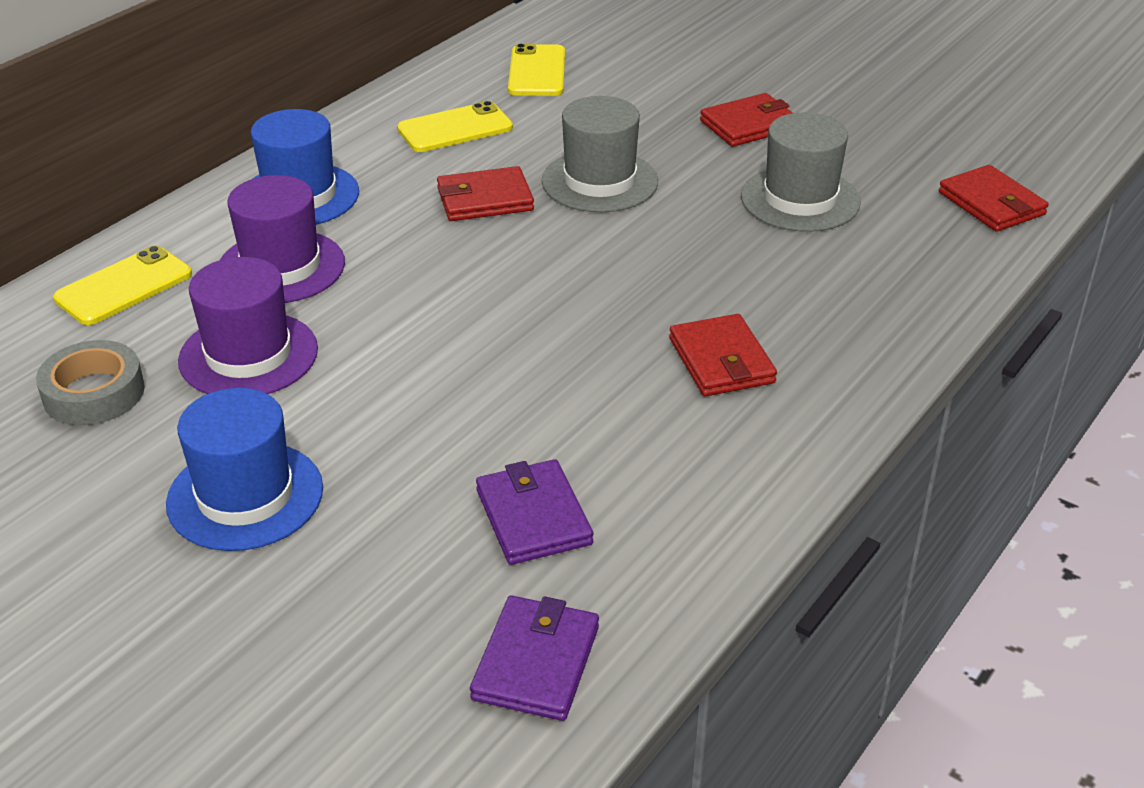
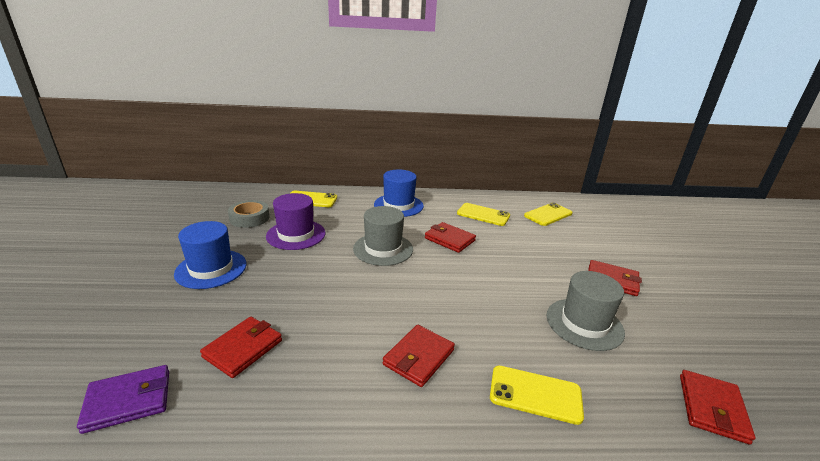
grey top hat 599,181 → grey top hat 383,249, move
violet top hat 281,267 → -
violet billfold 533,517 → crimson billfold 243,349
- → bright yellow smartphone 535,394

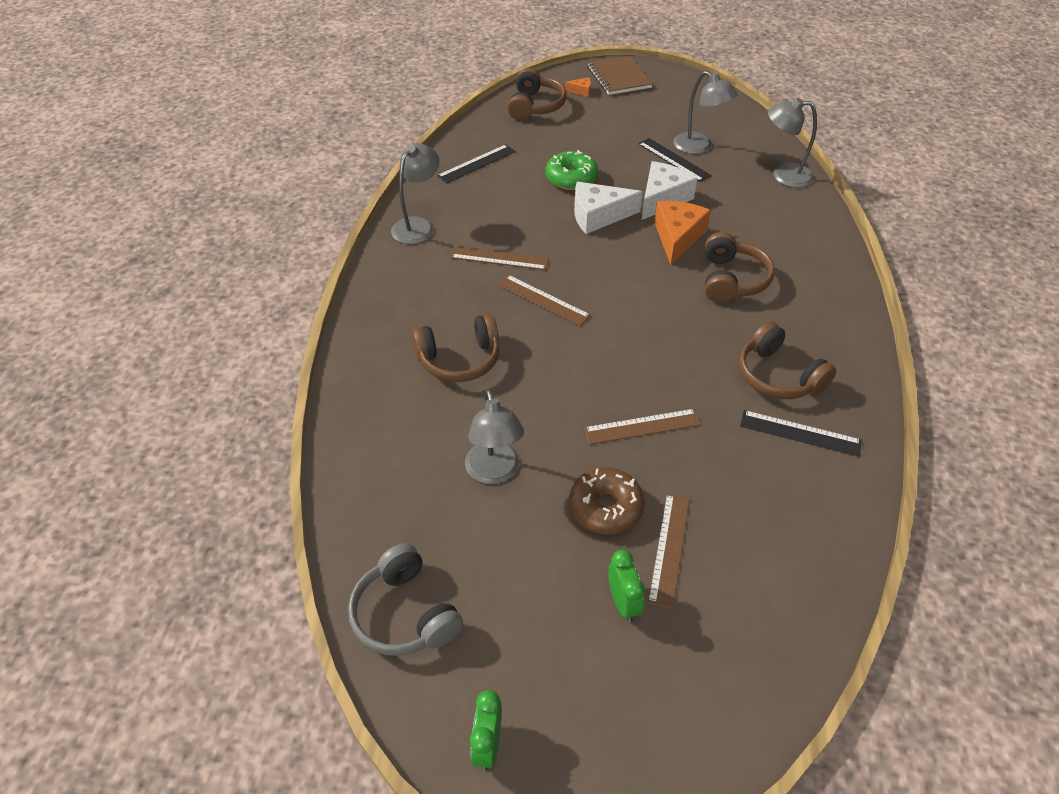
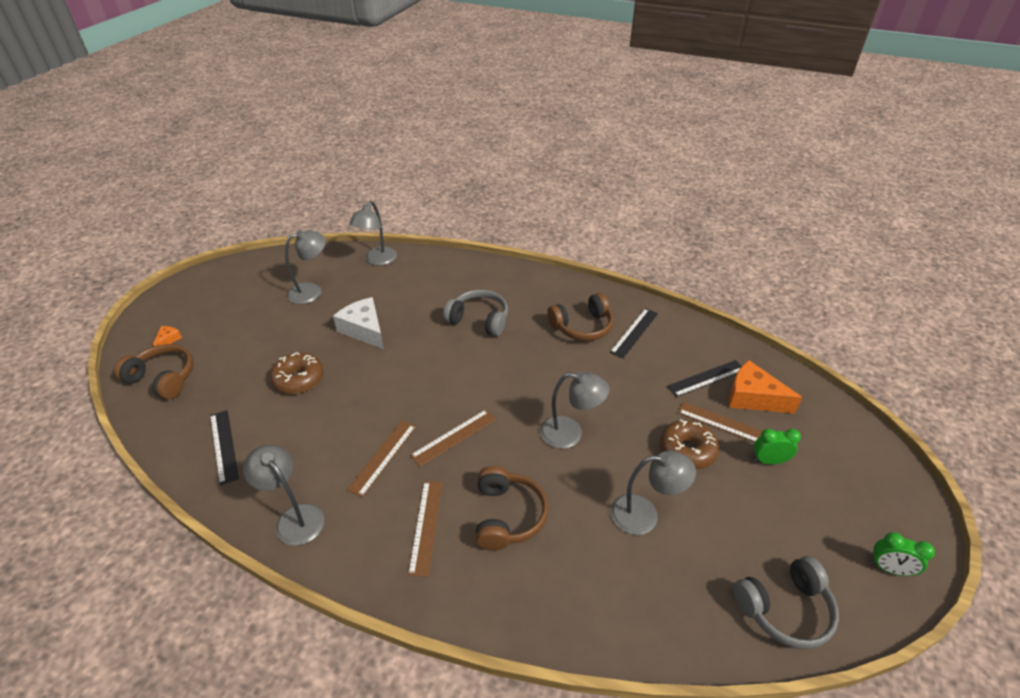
russet notebook 619,77 → -
jet-black measuring stick 673,160 → jet-black measuring stick 706,378, move
leaf-green glazed donut 571,178 → russet glazed donut 299,379
white cheese wedge 598,216 → -
orange cheese wedge 677,237 → orange cheese wedge 753,397, move
russet over-ear headphones 732,280 → grey over-ear headphones 479,320
russet measuring stick 642,426 → russet measuring stick 426,526, move
- → grey reading lamp 570,434

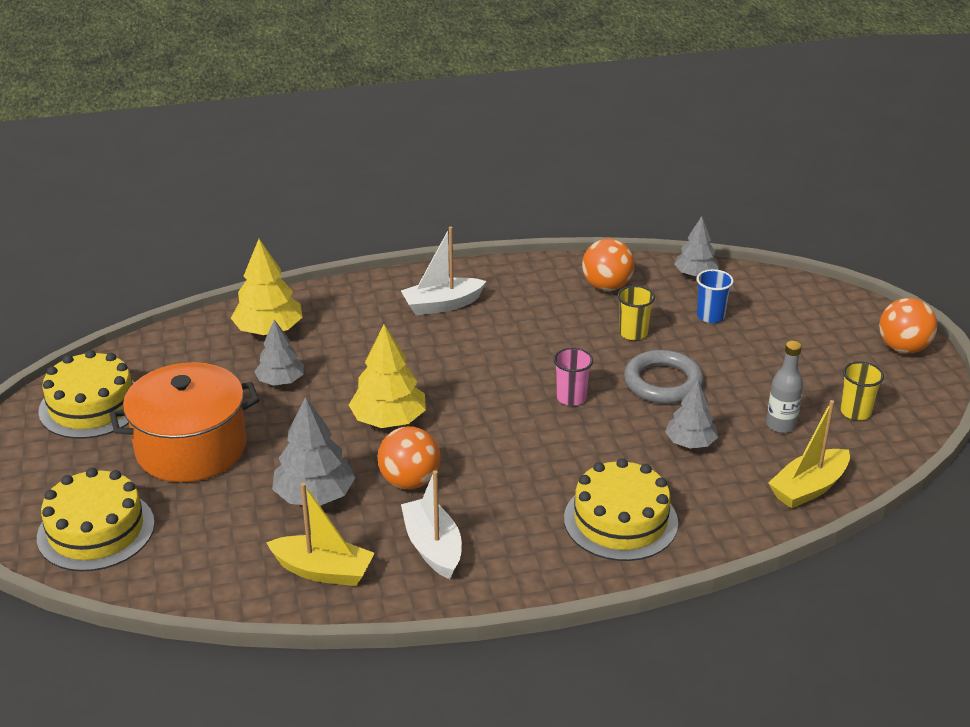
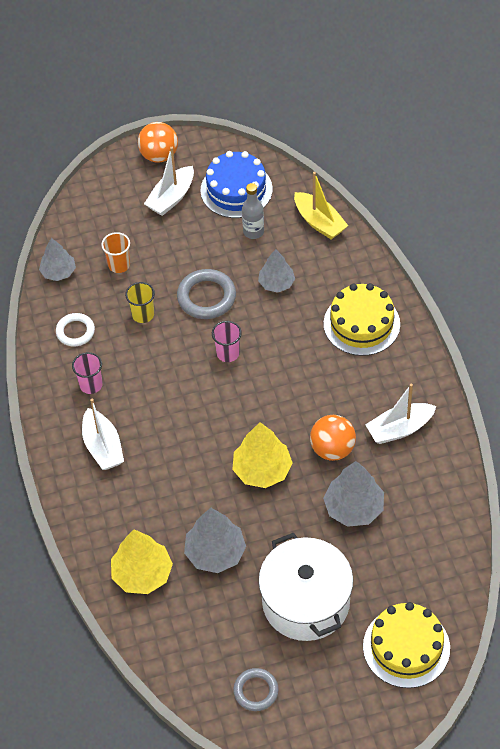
orange play ball 606,286 → white ring 75,331
blue beaker 710,316 → orange beaker 119,265
grey tree 281,381 → grey tree 215,552, x1.50
bright yellow layer cake 91,406 → grey ring 256,691
orange stockpot 191,448 → white stockpot 306,602
bright yellow beaker 855,412 → blue layer cake 236,190
bright yellow toy boat 323,571 → -
- → white toy boat 171,198
- → rose-pink beaker 91,385

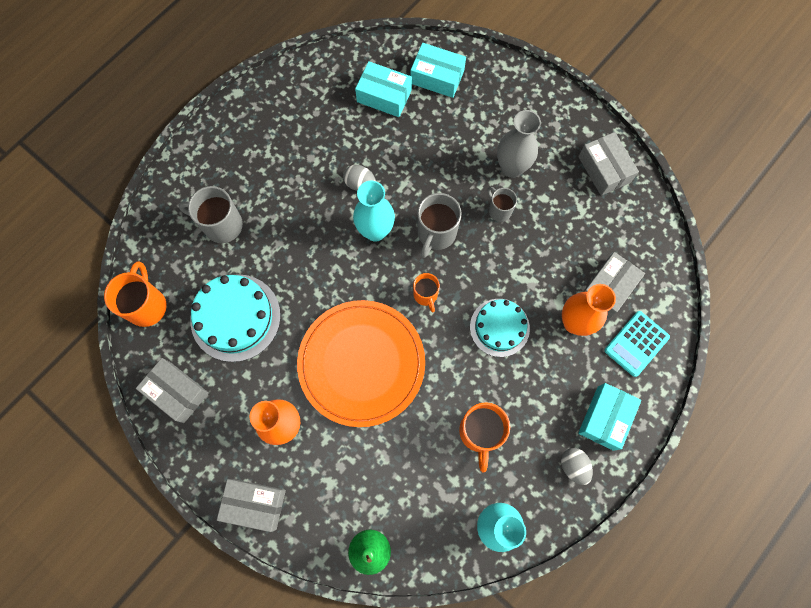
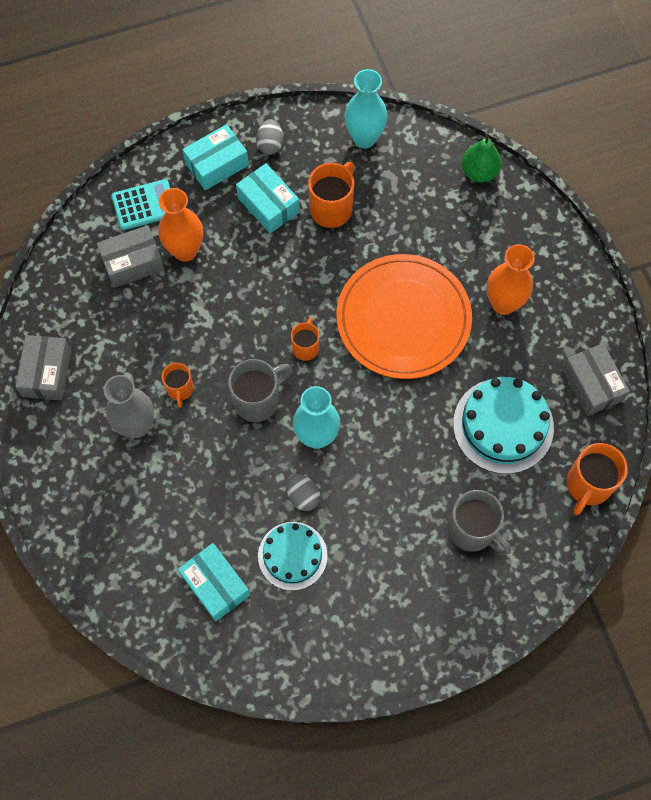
turquoise package 437,77 → turquoise package 268,205, move
grey coffee mug 499,210 → orange coffee mug 180,389
turquoise layer cake 499,327 → turquoise layer cake 292,555, move
grey package 255,504 → -

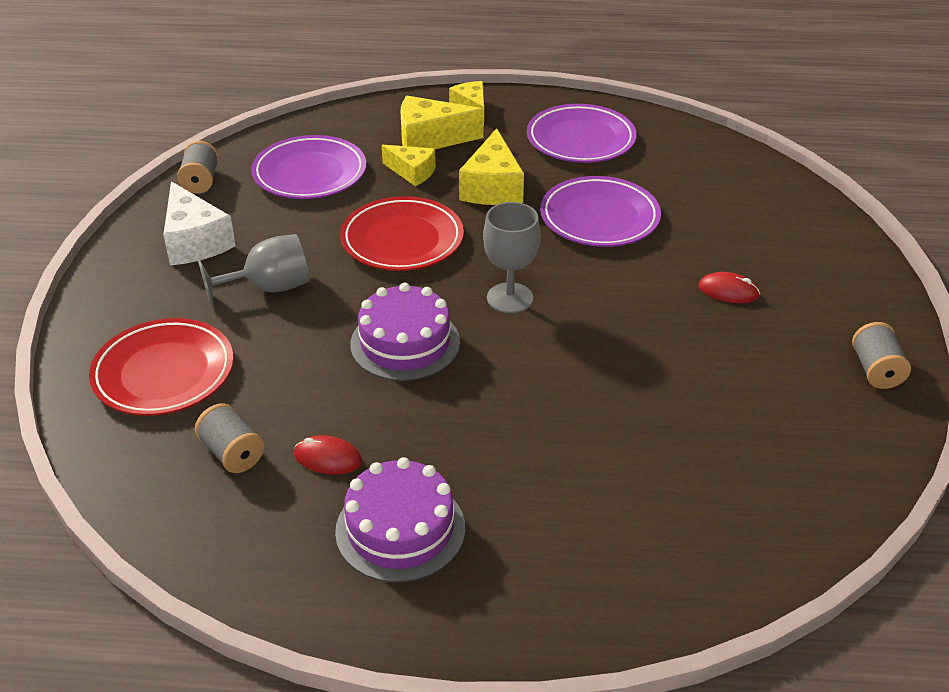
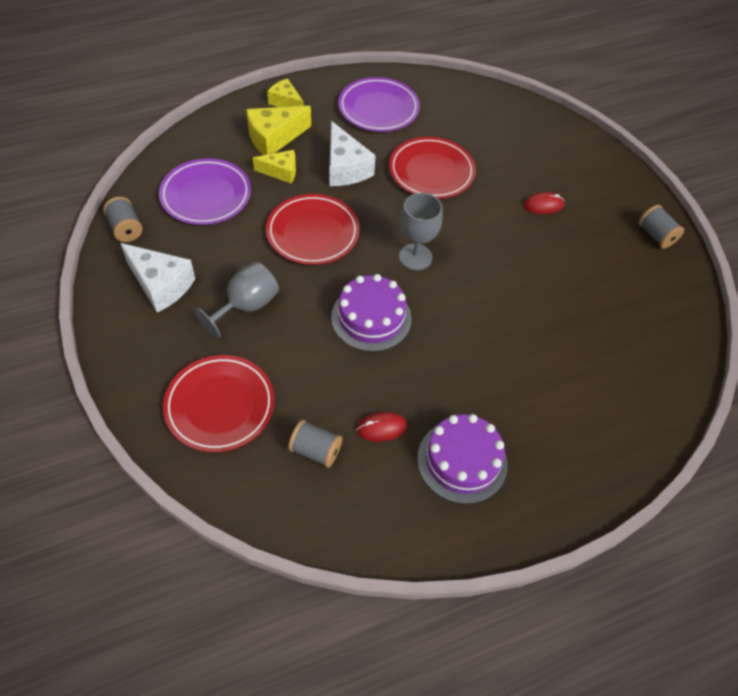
bright yellow cheese wedge 492,187 → white cheese wedge 345,168
violet dinner plate 599,218 → crimson dinner plate 431,172

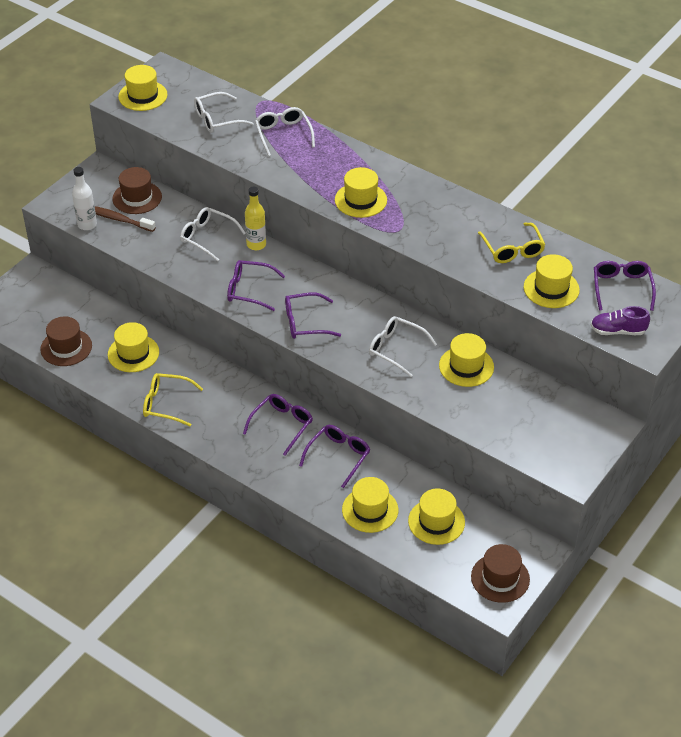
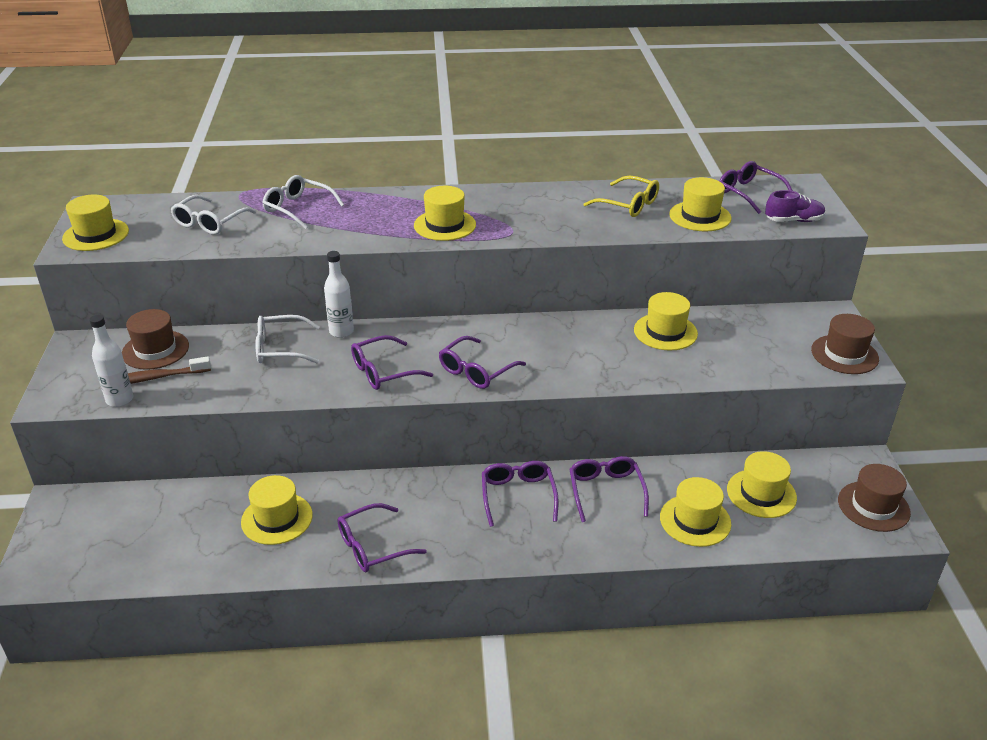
bright yellow drink bottle 256,244 → white drink bottle 341,331
violet lace-up shoe 618,331 → violet lace-up shoe 793,221, 150 degrees counterclockwise
white spectacles 395,349 → -
russet top hat 66,347 → russet top hat 844,354, move
bright yellow spectacles 166,404 → violet spectacles 372,547

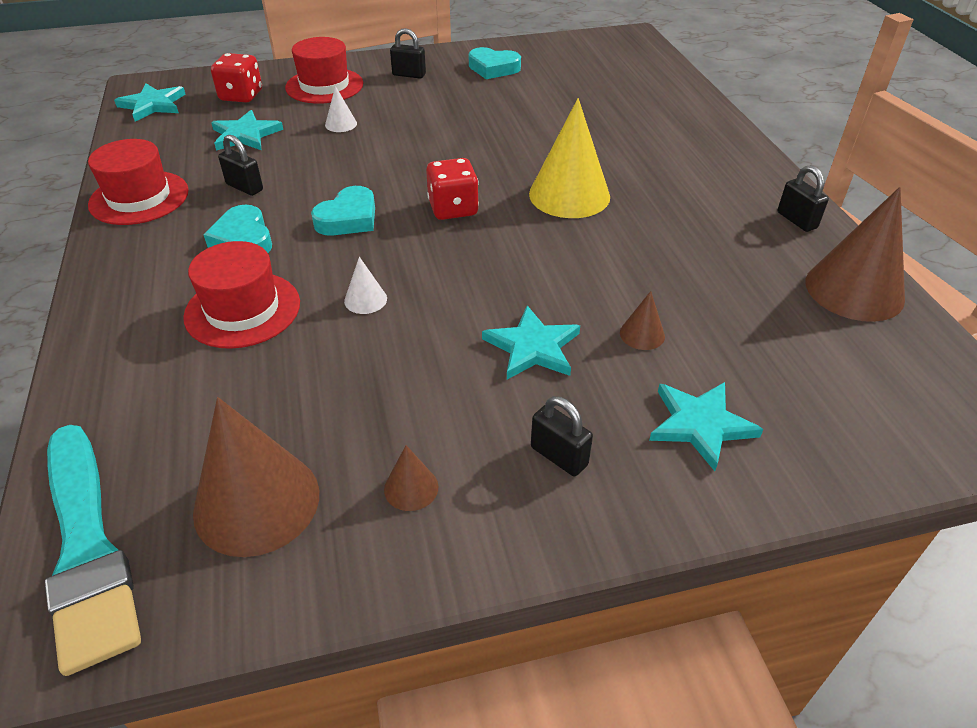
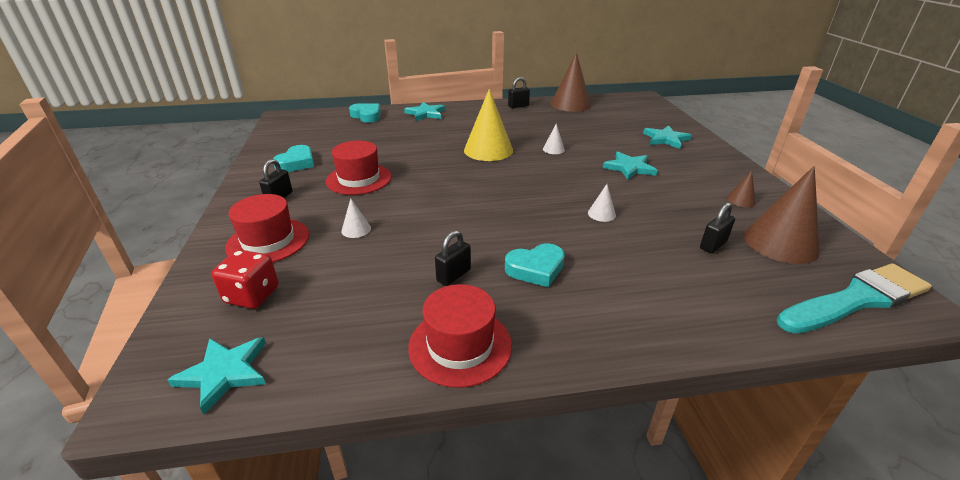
turquoise five-pointed star 245,135 → turquoise five-pointed star 425,113, move
crimson dice 453,208 → -
turquoise heart shape 348,218 → turquoise heart shape 367,116, move
crimson top hat 242,309 → crimson top hat 359,179, move
russet cone shape 642,334 → -
jet-black lock 559,456 → jet-black lock 713,245, move
- → white cone shape 553,149

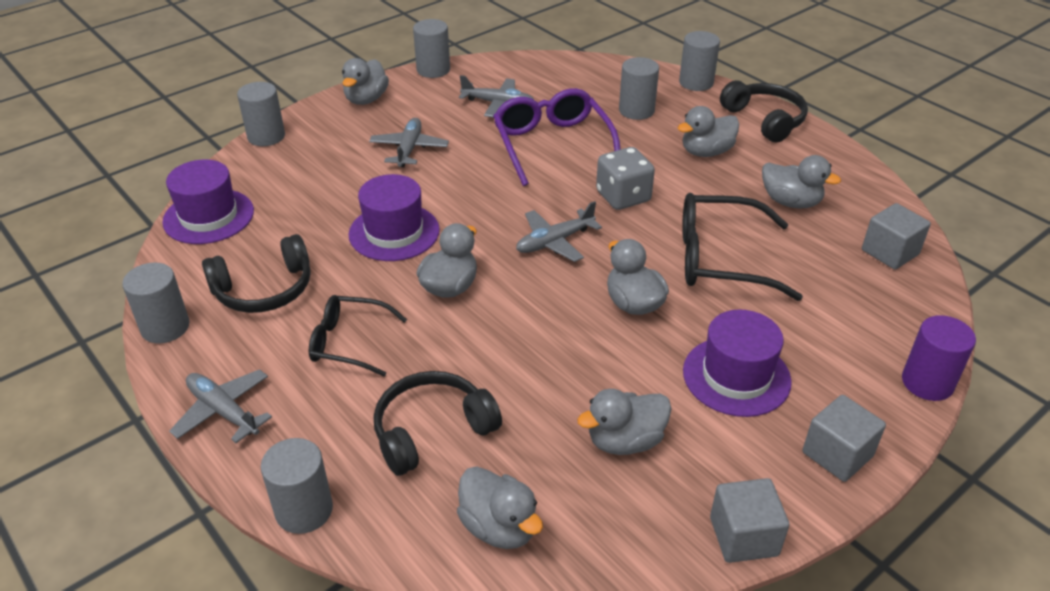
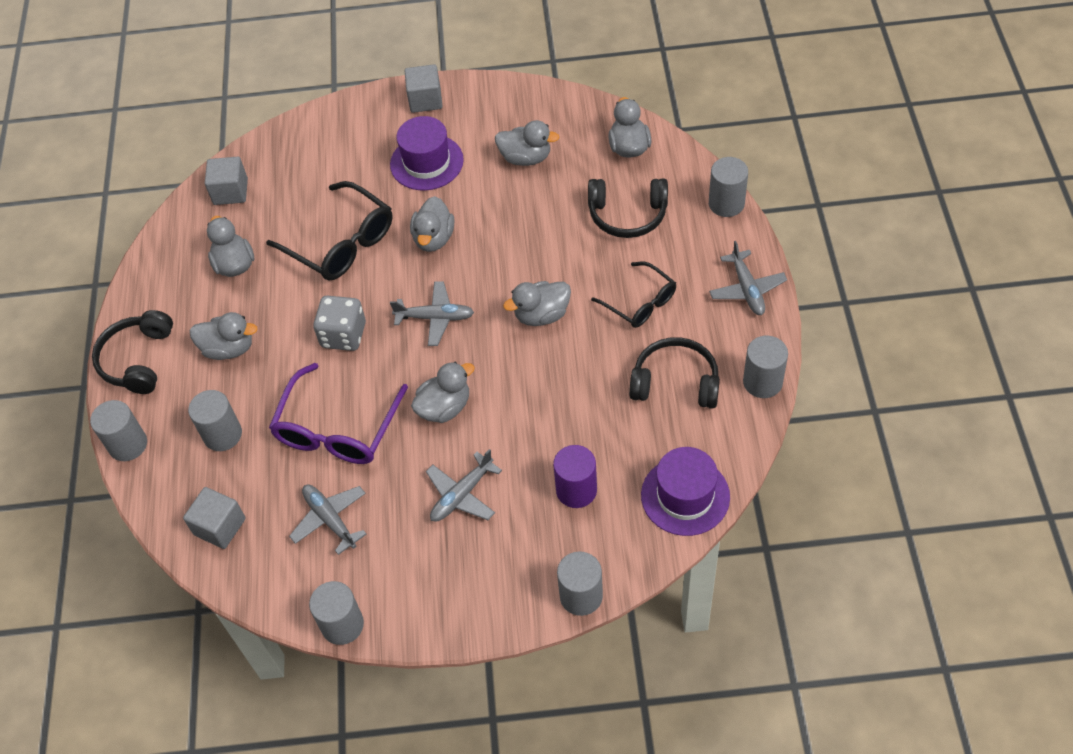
grey rubber duck 366,99 → grey rubber duck 444,407, move
violet top hat 394,232 → -
violet cylinder shape 927,382 → violet cylinder shape 576,490, move
grey solid cube 743,536 → grey solid cube 220,526, move

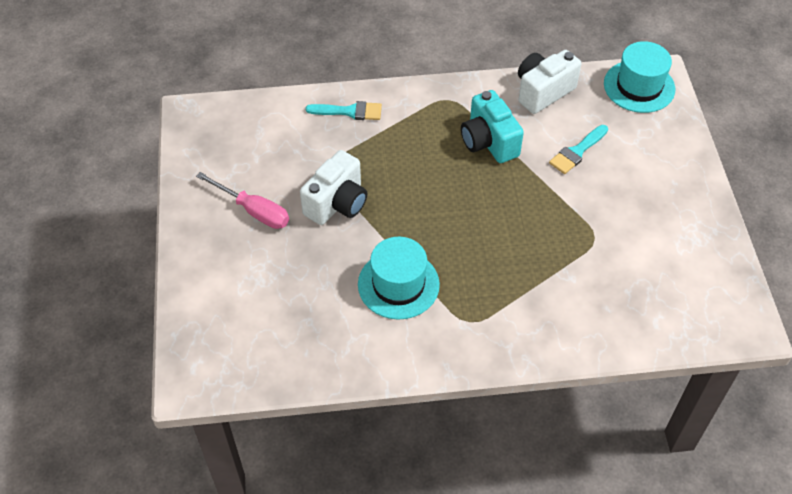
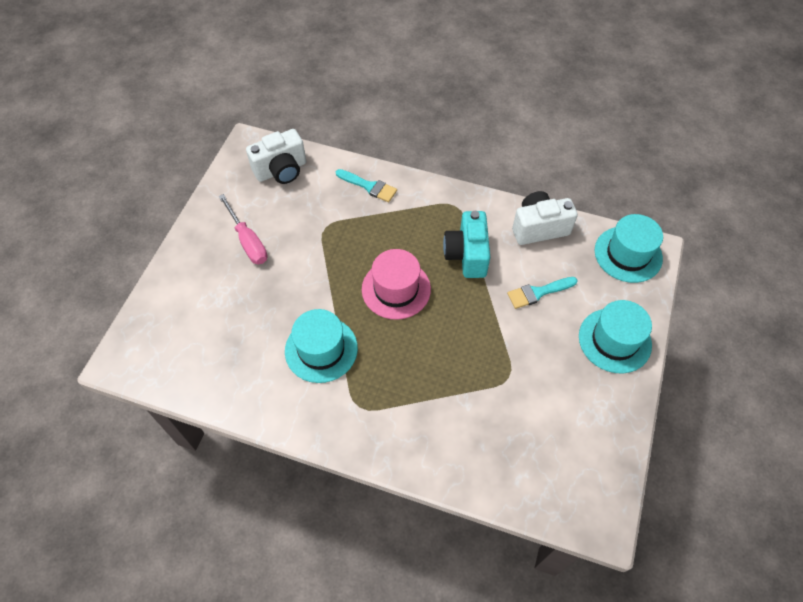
white compact camera 337,203 → white compact camera 281,170, move
- → rose-pink top hat 396,289
- → turquoise top hat 614,340

